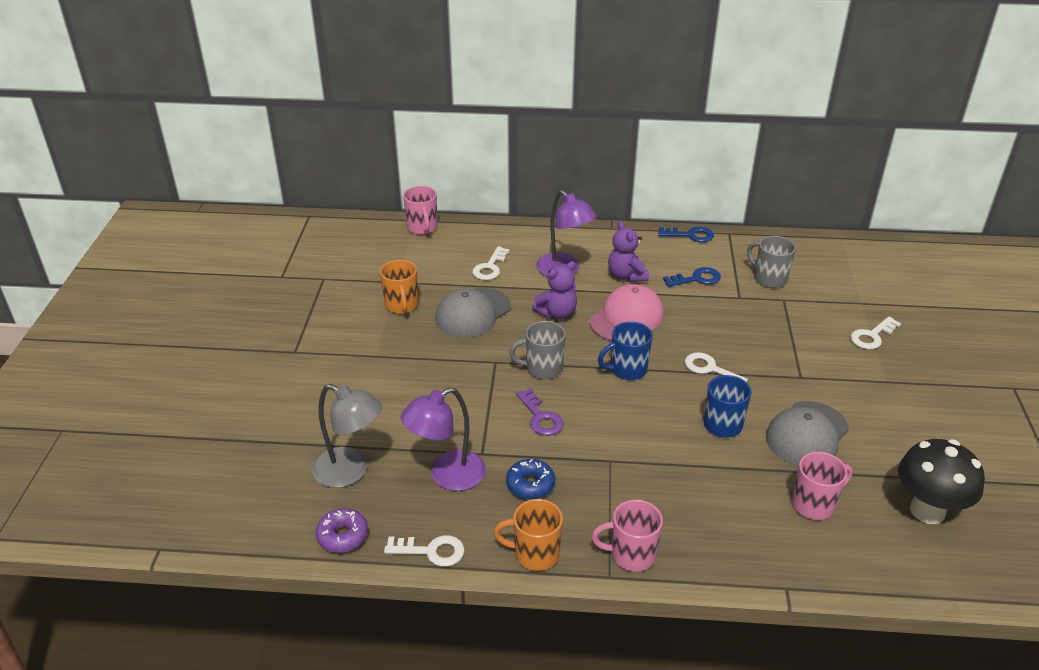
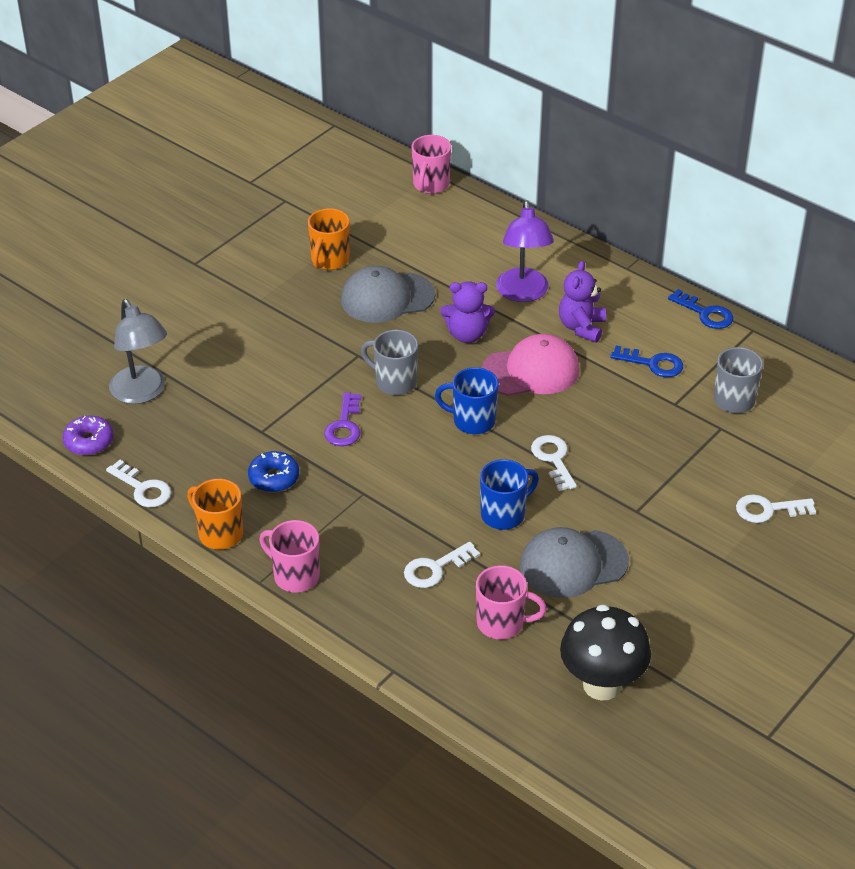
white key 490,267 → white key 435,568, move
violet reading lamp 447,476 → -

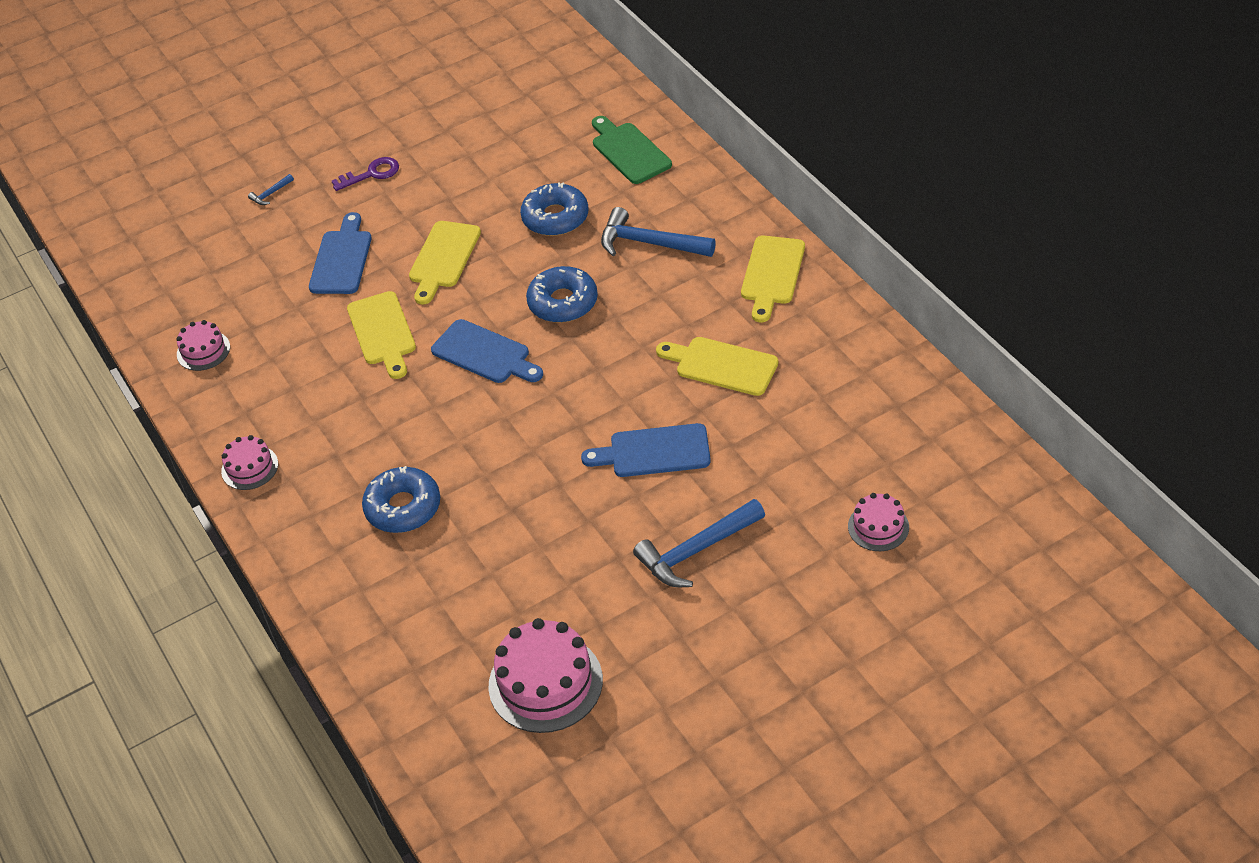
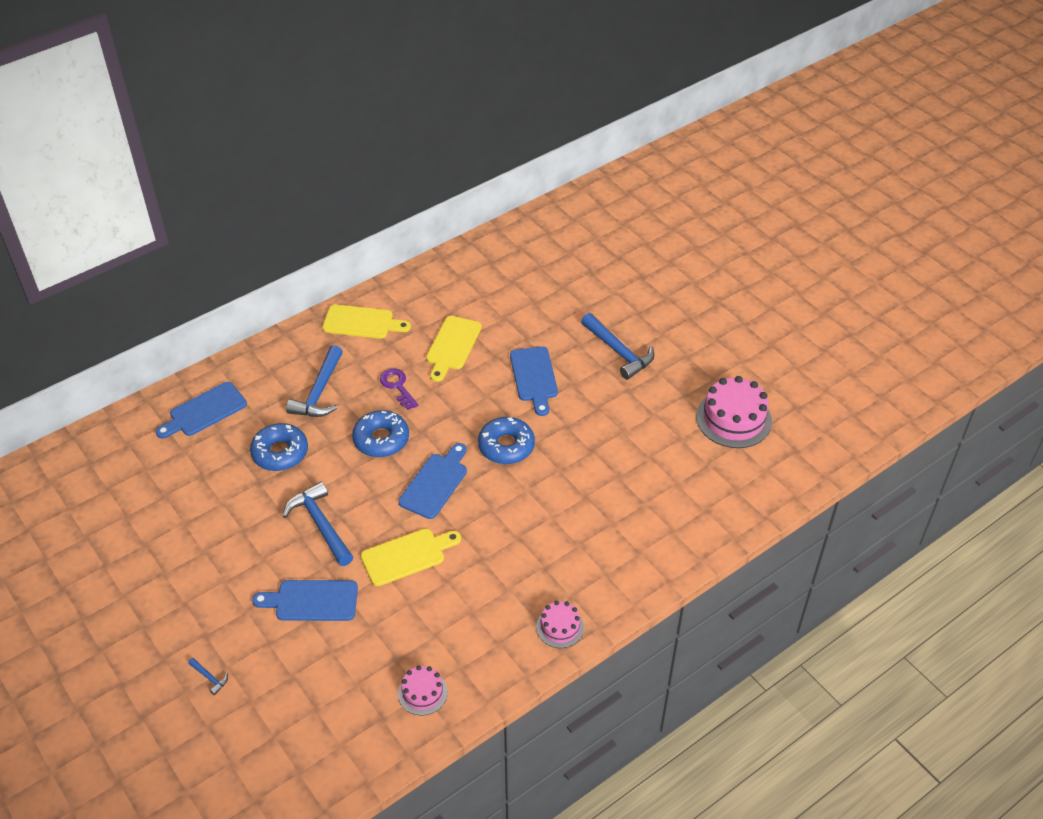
leaf-green bread board 629,151 → blue bread board 204,411
violet key 371,174 → violet key 397,386, move
bright yellow bread board 443,258 → blue hammer 320,524
blue glazed donut 403,507 → blue glazed donut 506,446, move
rose-pink layer cake 878,527 → -

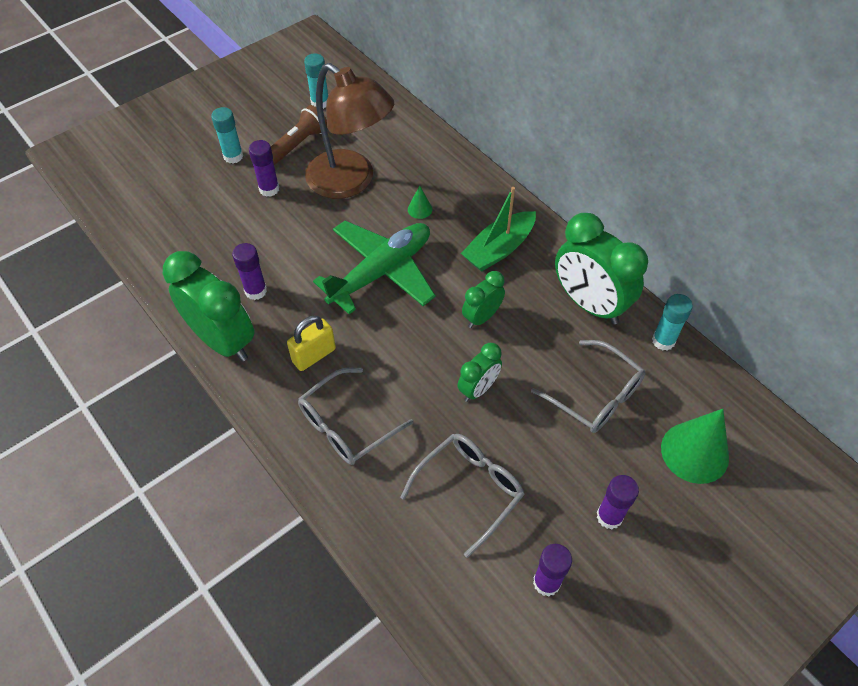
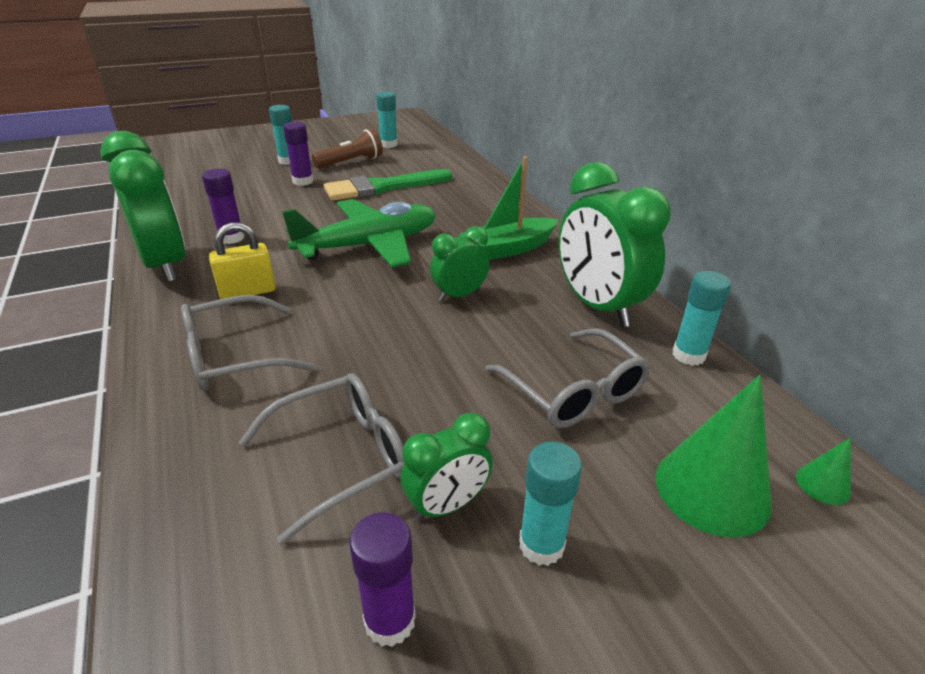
russet reading lamp 351,182 → leaf-green paintbrush 382,187
leaf-green cone shape 420,209 → leaf-green cone shape 822,484, move
leaf-green clock 478,389 → leaf-green clock 447,505, move
violet stick of glue 609,516 → turquoise stick of glue 541,545

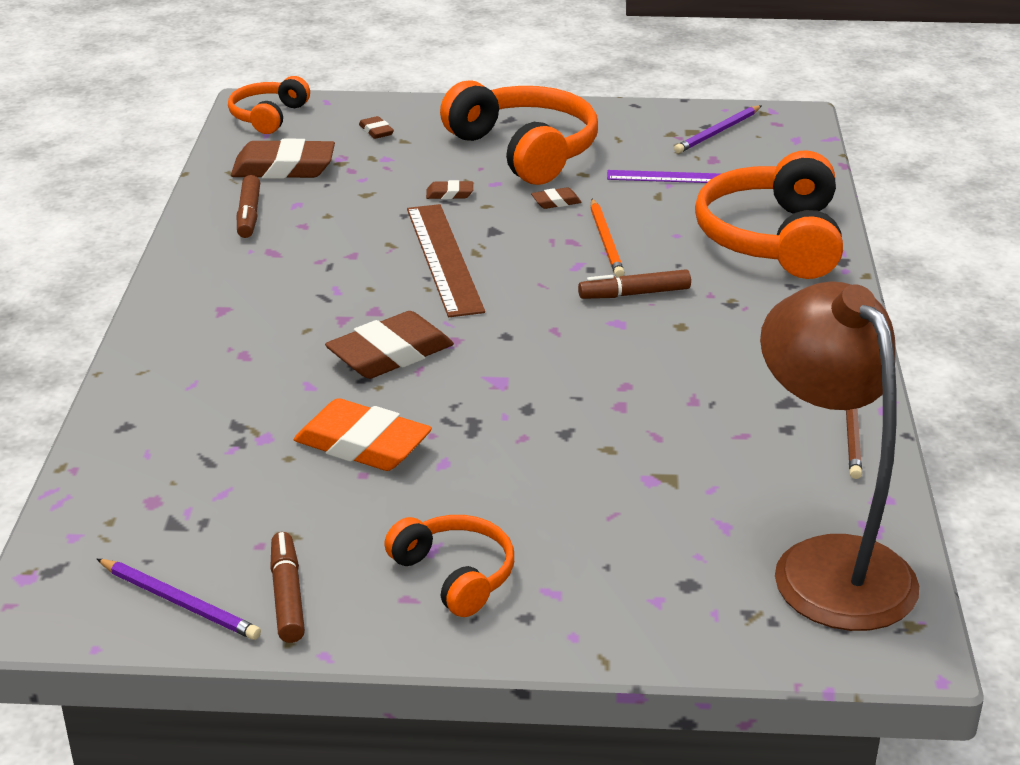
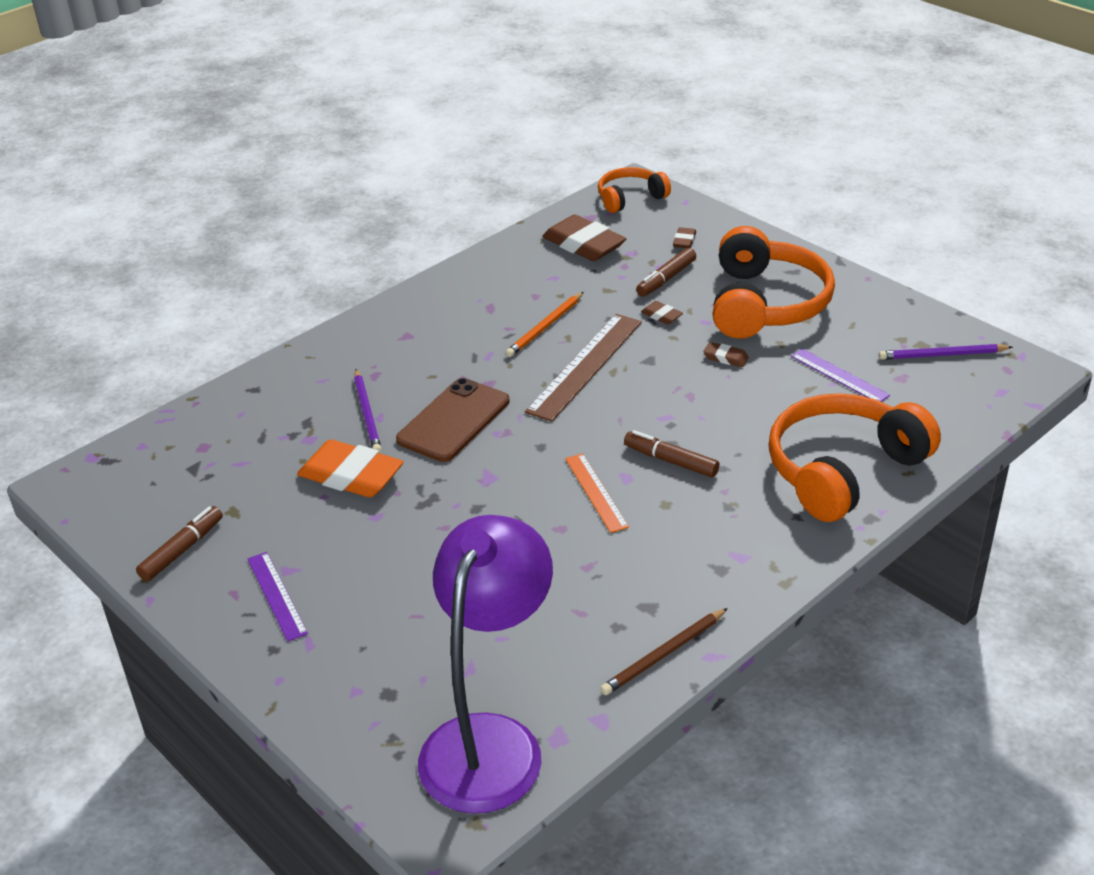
russet felt pen 249,215 → russet felt pen 666,279, move
orange lead pencil 606,241 → orange lead pencil 545,327, move
russet reading lamp 828,564 → violet reading lamp 490,741
russet eraser 390,354 → russet smartphone 453,420
orange eraser 362,444 → orange eraser 351,476, 45 degrees counterclockwise
orange over-ear headphones 455,575 → violet measuring stick 277,595
violet lead pencil 180,602 → violet lead pencil 367,414, move
- → orange measuring stick 596,492

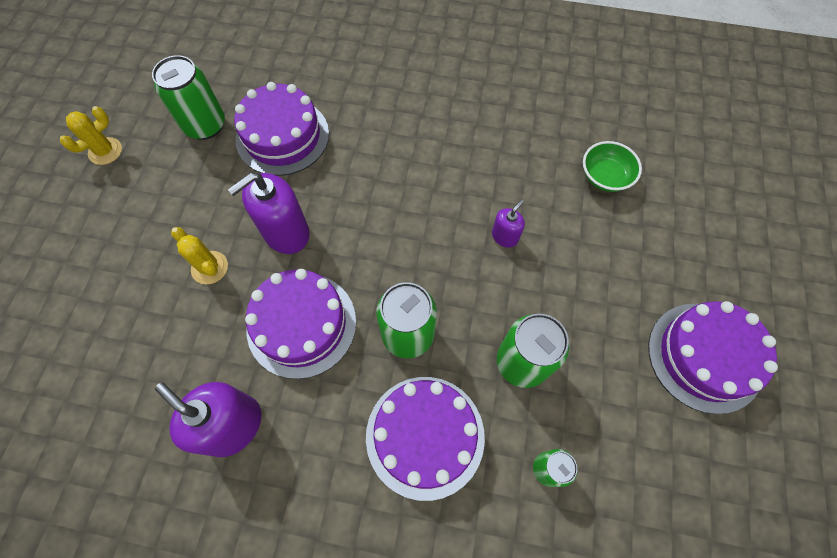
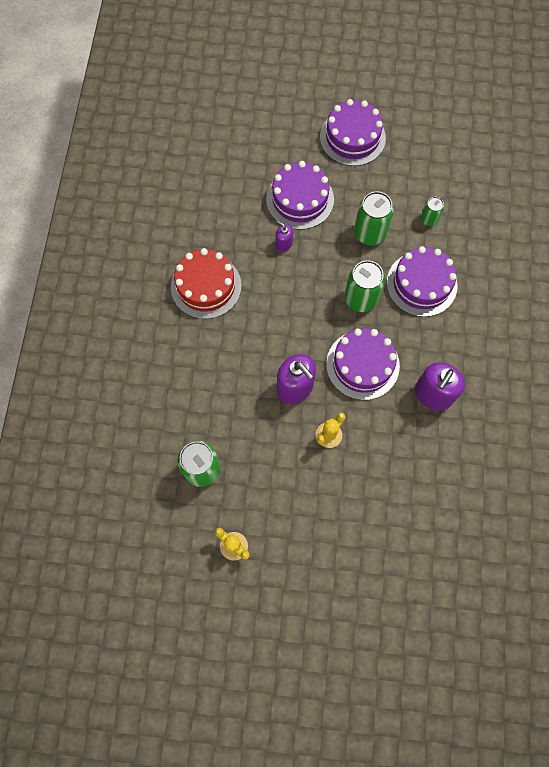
violet layer cake 282,136 → violet layer cake 300,199, move
leaf-green deep dish 605,177 → -
- → crimson layer cake 206,286

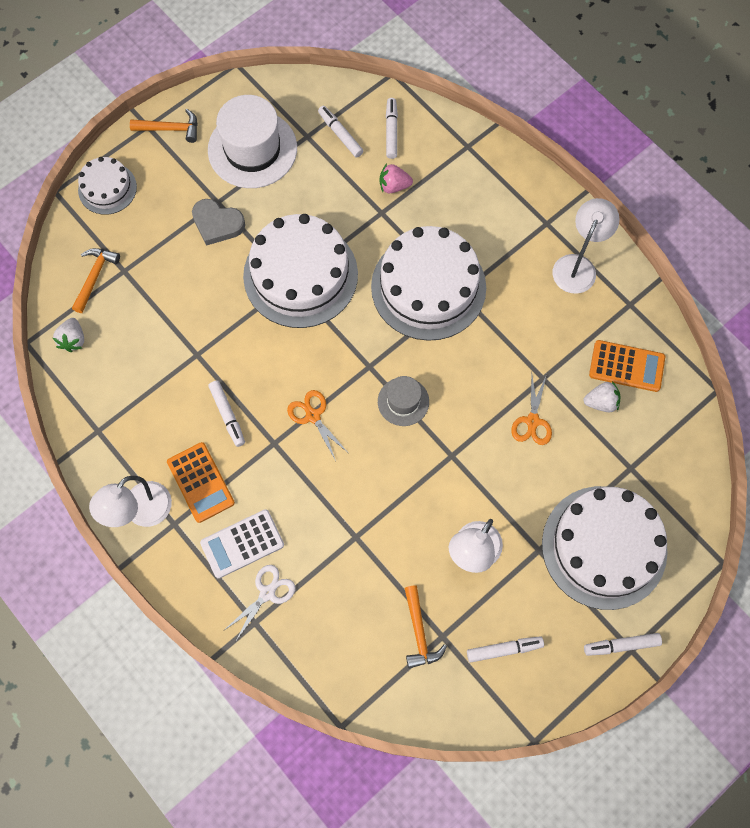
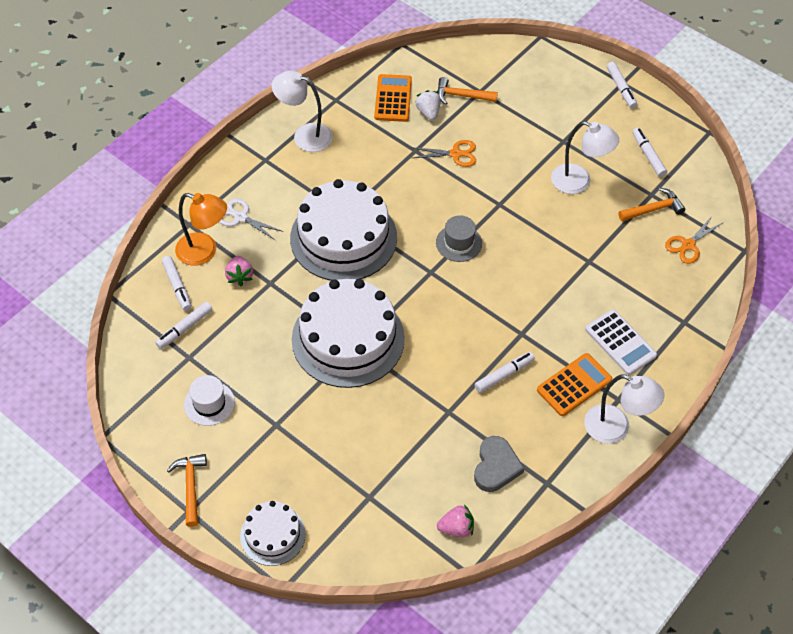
white top hat 252,149 → white top hat 209,403, x0.53
white felt pen 391,131 → white felt pen 177,286, 105 degrees counterclockwise
grey heart shape 217,224 → grey heart shape 496,467, move
orange hammer 95,277 → orange hammer 462,96, move
white toy strawberry 73,340 → rose-pink toy strawberry 456,528
orange pair of scissors 313,416 → orange pair of scissors 688,245, move
white layer cake 604,547 → -
white pair of scissors 267,593 → white pair of scissors 241,217, move
- → orange reading lamp 204,252

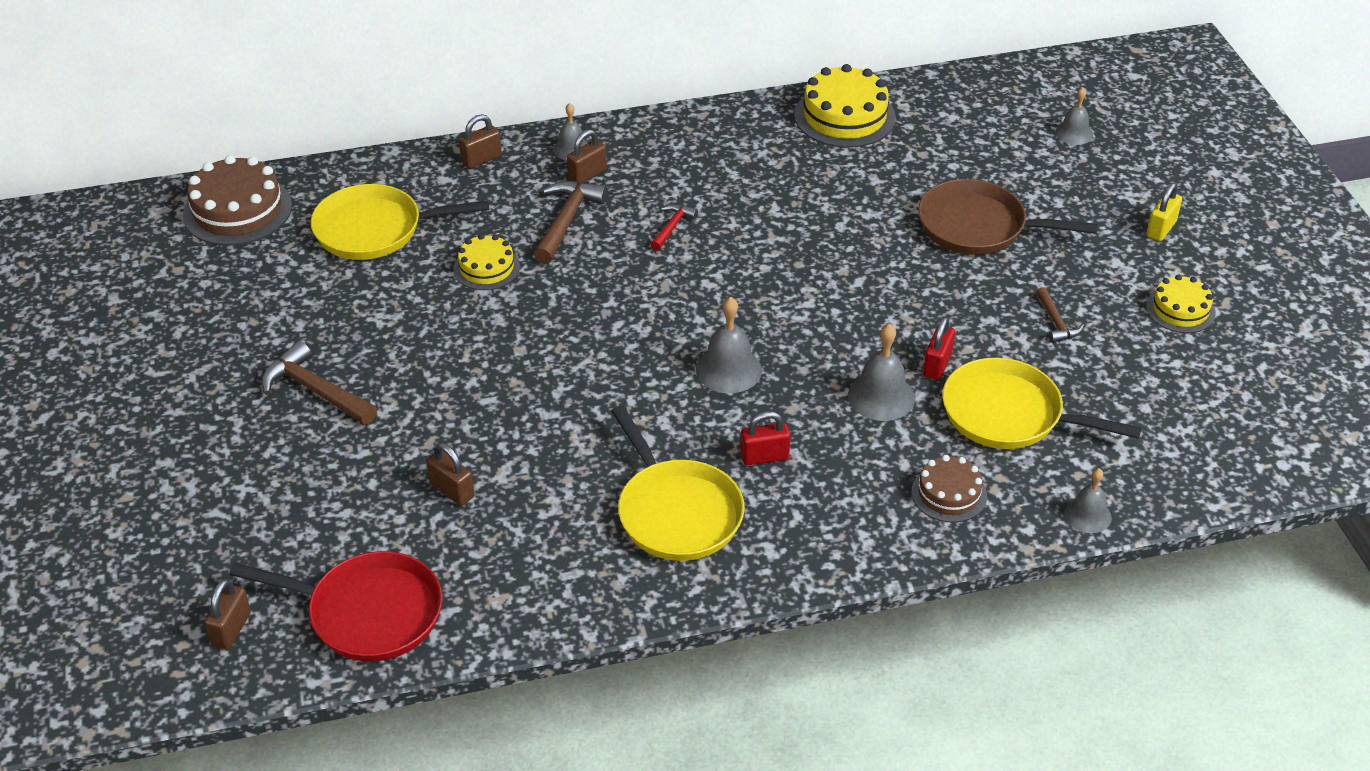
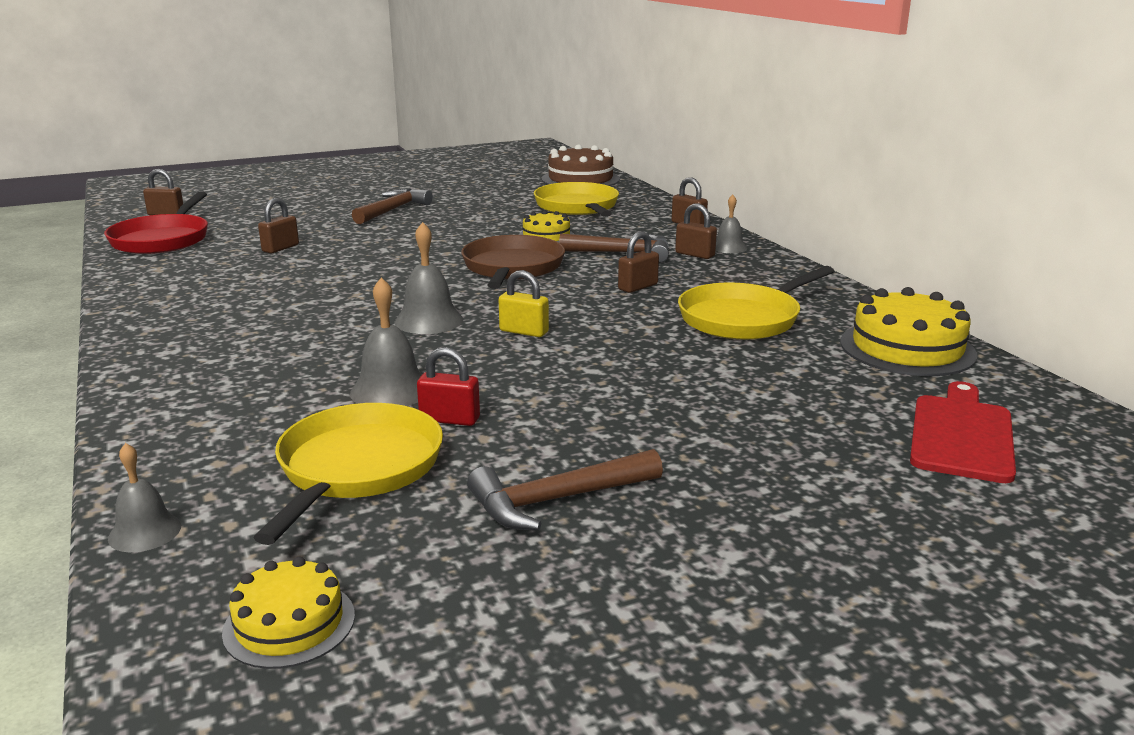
grey school bell 1074,133 → -
russet frying pan 978,227 → russet frying pan 512,268, move
bright yellow lock 1161,229 → bright yellow lock 524,331, move
crimson hammer 672,227 → russet lock 638,287
bright yellow layer cake 1180,310 → bright yellow layer cake 289,623, move
russet hammer 1056,322 → russet hammer 557,500, x1.74
bright yellow frying pan 676,512 → bright yellow frying pan 743,318, move
crimson lock 764,457 → -
russet layer cake 949,494 → -
- → crimson bread board 961,435

